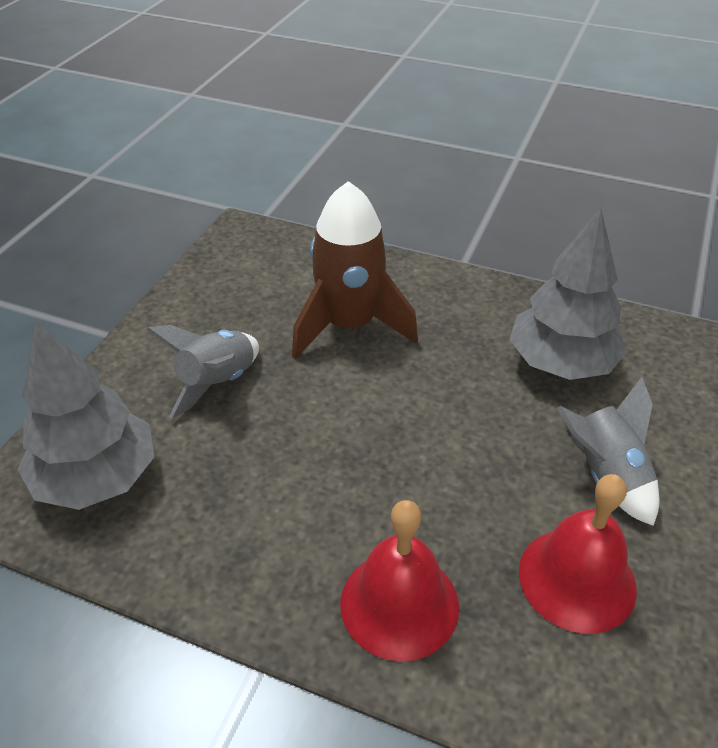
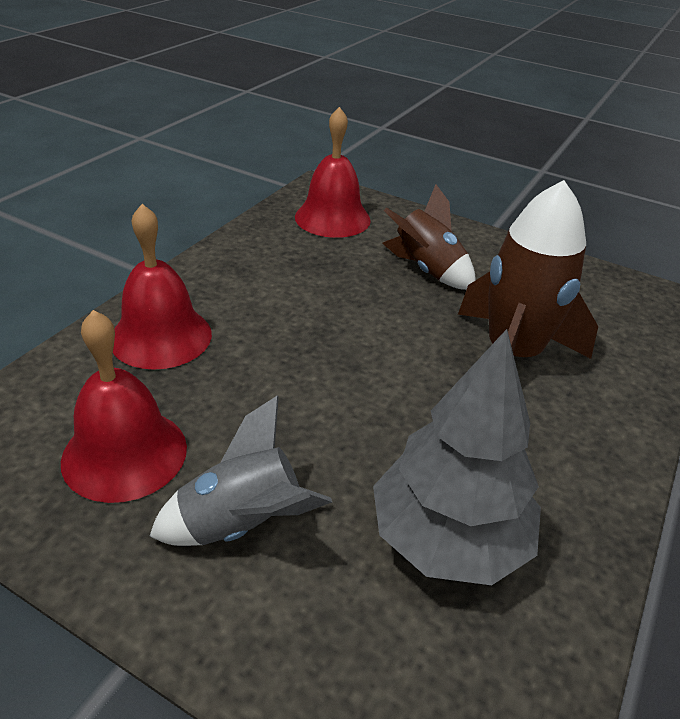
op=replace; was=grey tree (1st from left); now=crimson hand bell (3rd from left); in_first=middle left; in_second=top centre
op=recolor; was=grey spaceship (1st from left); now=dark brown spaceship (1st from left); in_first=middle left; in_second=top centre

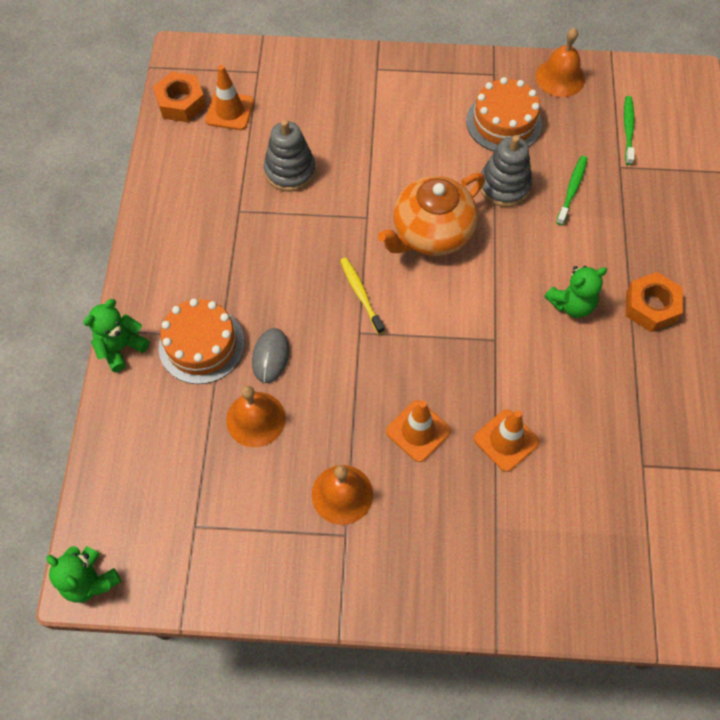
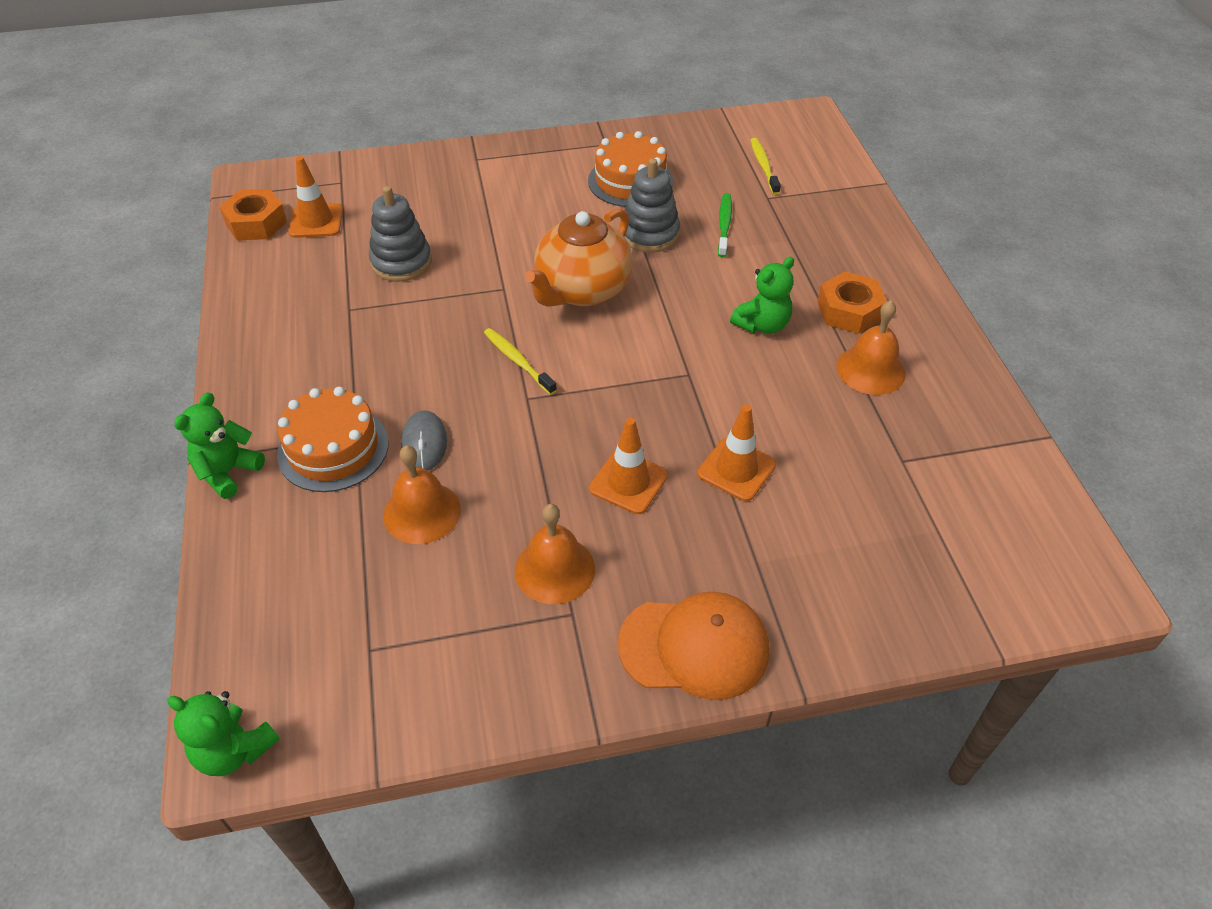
op=move; was=orange hand bell (3rd from left); in_first=top right; in_second=middle right
op=recolor; was=leaf-green dental brush (2nd from left); now=bright yellow dental brush (2nd from left); in_first=top right; in_second=top centre
op=insert; now=orange peaked cap; in_second=bottom centre

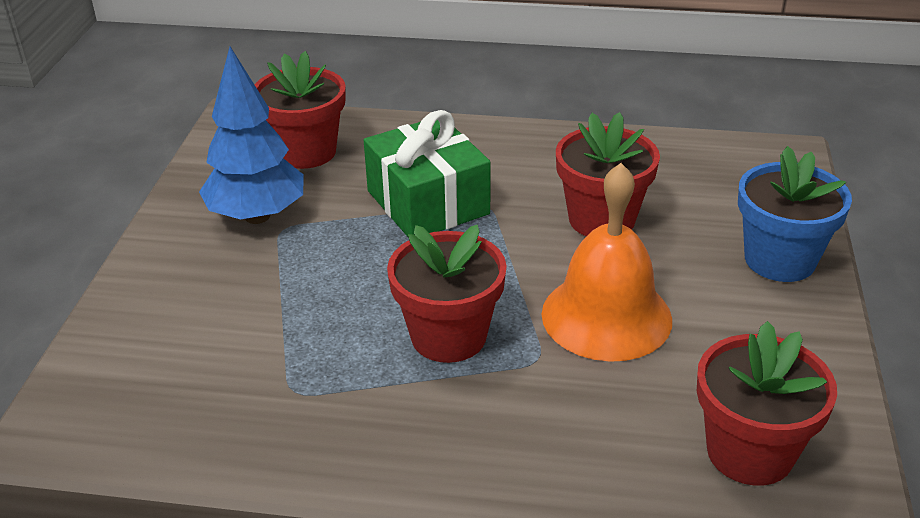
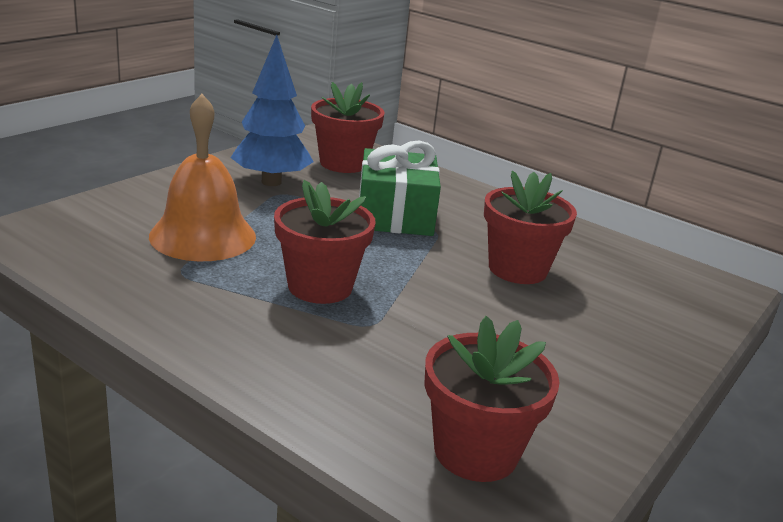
op=delete; was=blue potted plant; in_first=middle right
op=move; was=orange hand bell; in_first=centre; in_second=middle left

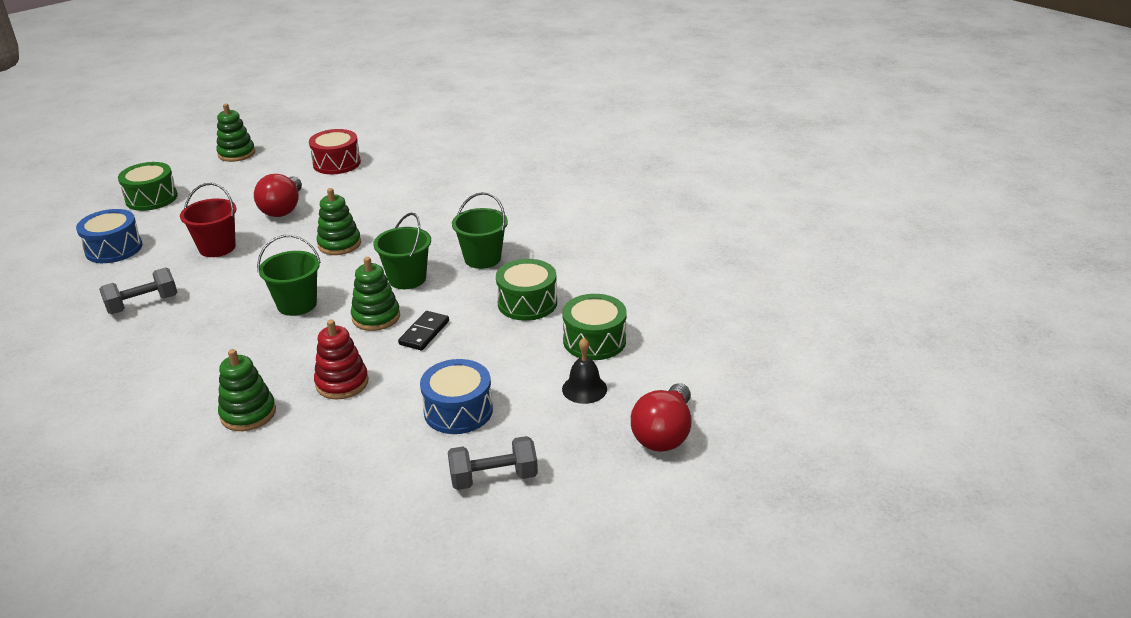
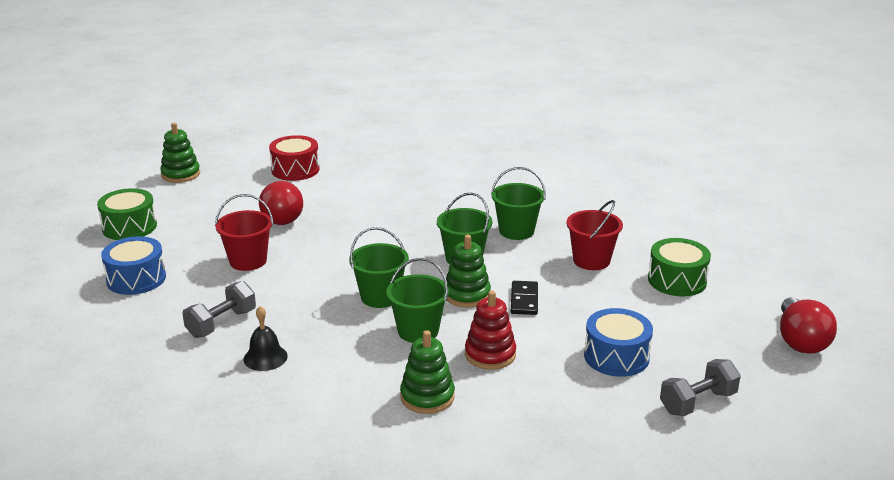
op=delete; was=leaf-green ring stacker (3rd from left); in_first=middle left
op=replace; was=leaf-green snare drum (2nd from left); now=crimson pail (2nd from left); in_first=centre; in_second=centre
op=move; was=black hand bell; in_first=centre; in_second=bottom left
op=insert; now=leaf-green pail (2nd from left); in_second=centre

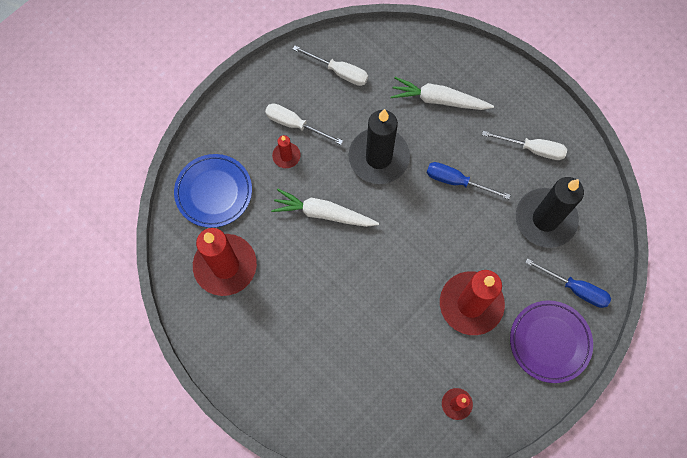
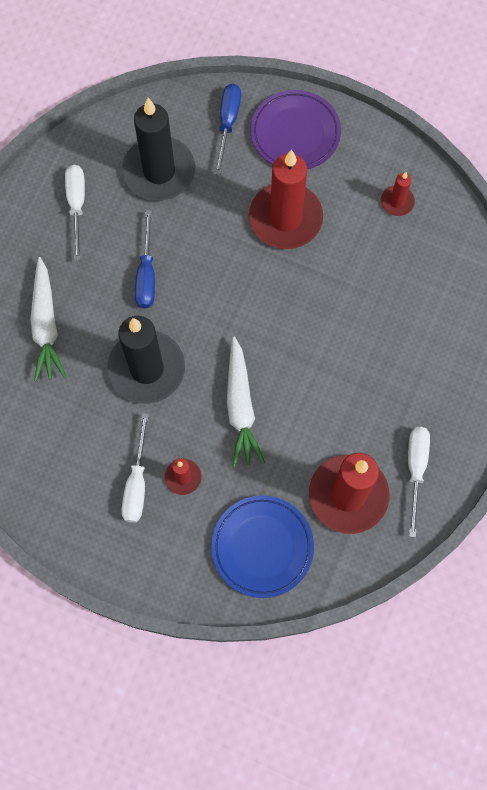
op=move; was=snow-white hand screwdriver (2nd from left in the first image); now=snow-white hand screwdriver (3rd from left); in_first=top centre; in_second=middle right

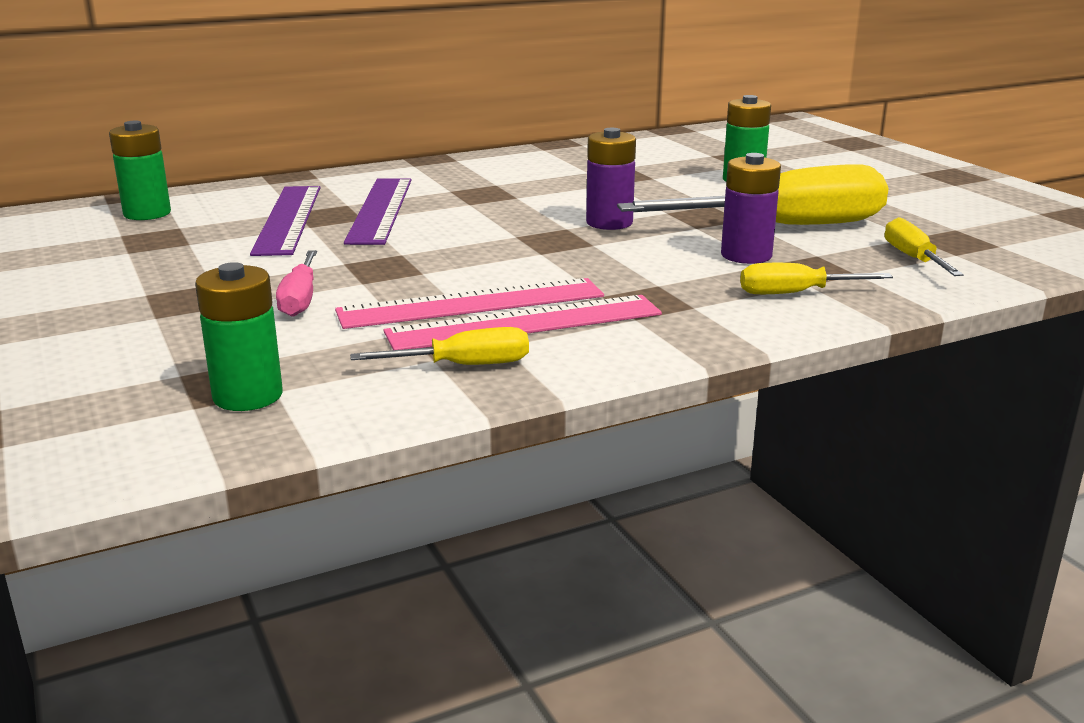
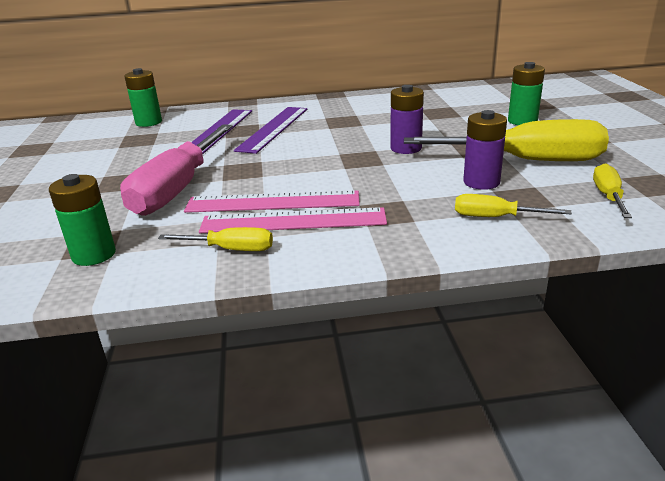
op=resize; was=rosy hand screwdriver; in_first=middle left; in_second=middle left; ratio=2.12

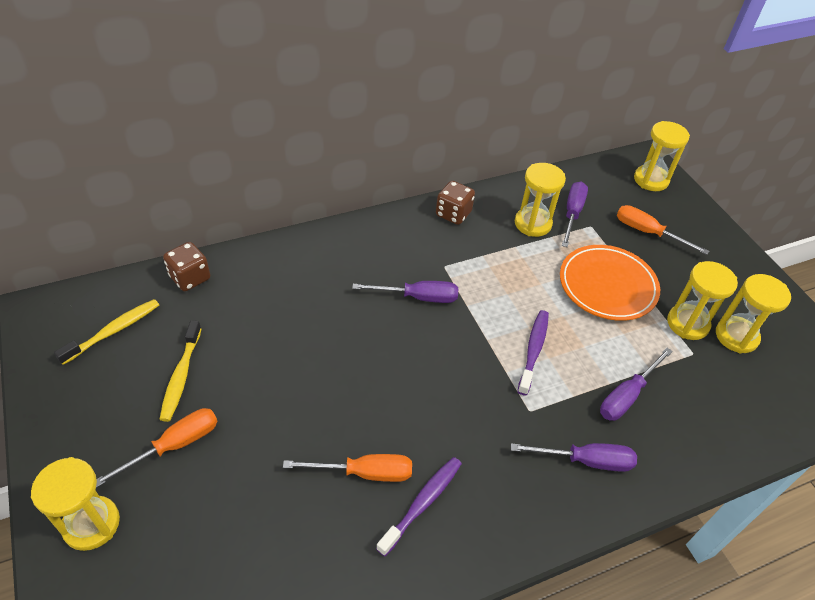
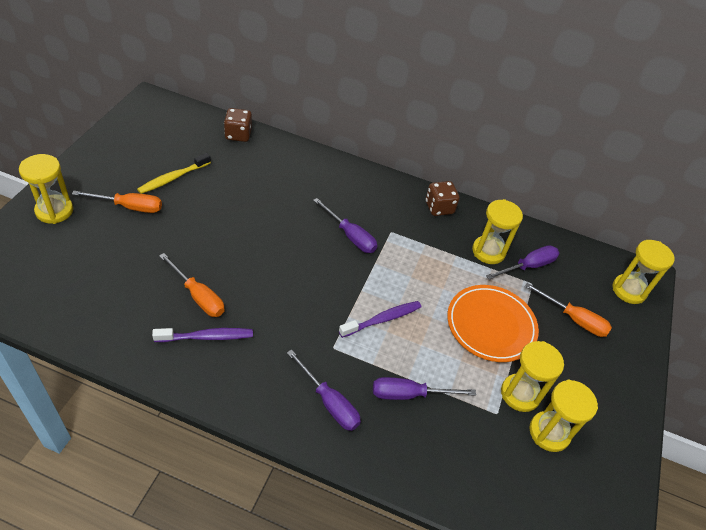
op=rotate; was=orange hand screwdriver (3rd from left); in_first=middle right; in_second=middle right; clockwise=135
op=delete; was=bright yellow dental brush (1st from left); in_first=middle left

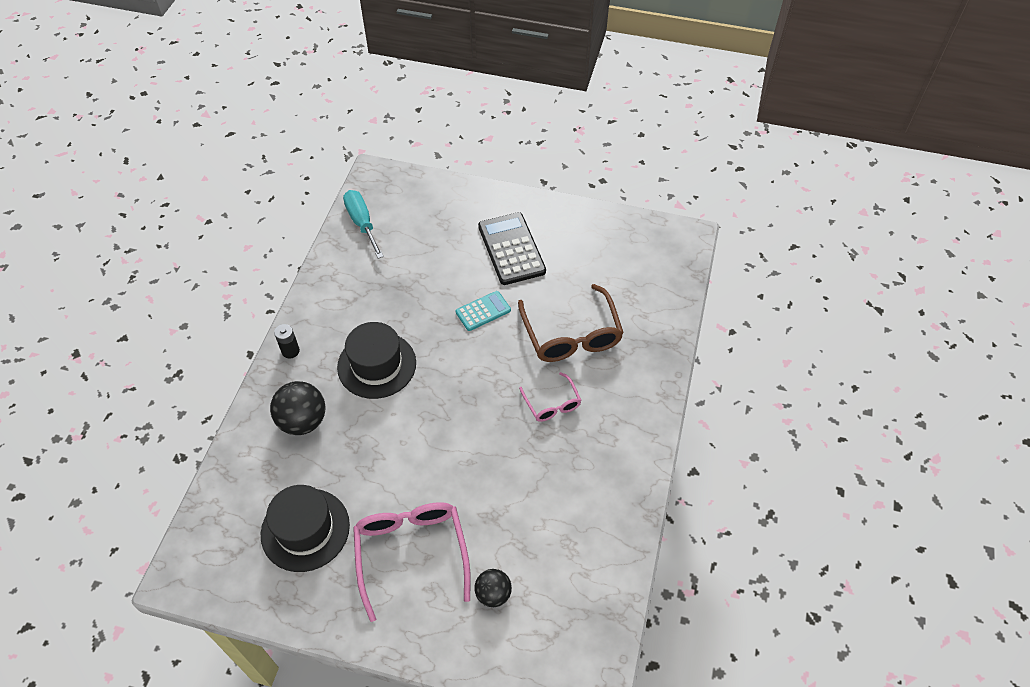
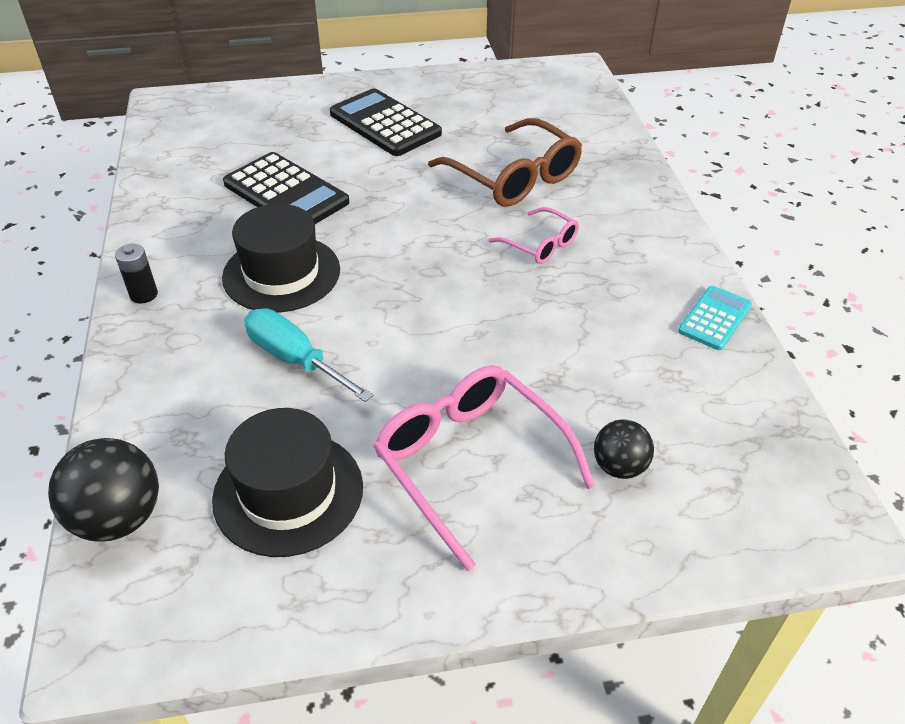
op=move; was=turquoise hand screwdriver; in_first=top centre; in_second=centre
op=move; was=turquoise calculator; in_first=centre; in_second=middle right
op=move; was=black ball (1st from left); in_first=middle left; in_second=bottom left
op=insert; now=black calculator (1st from left); in_second=top left

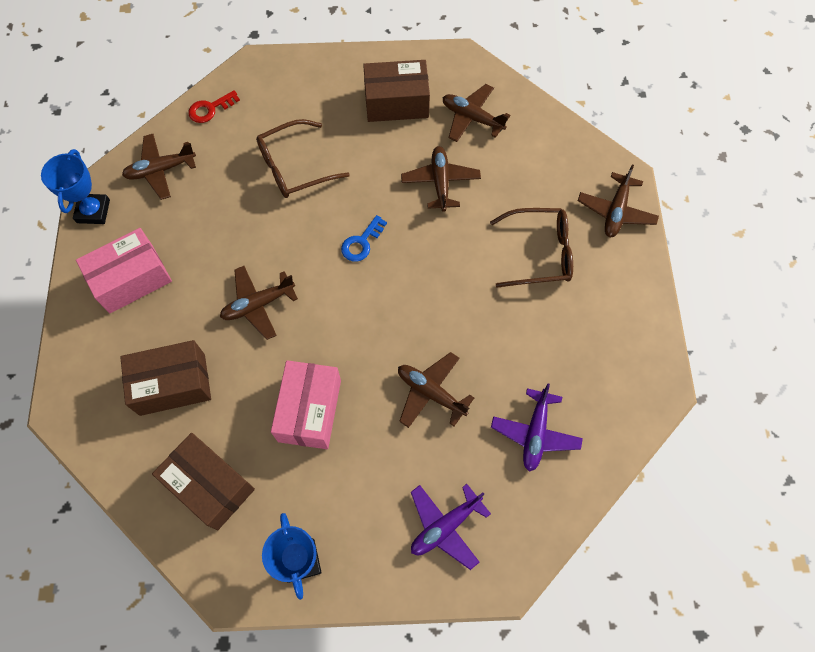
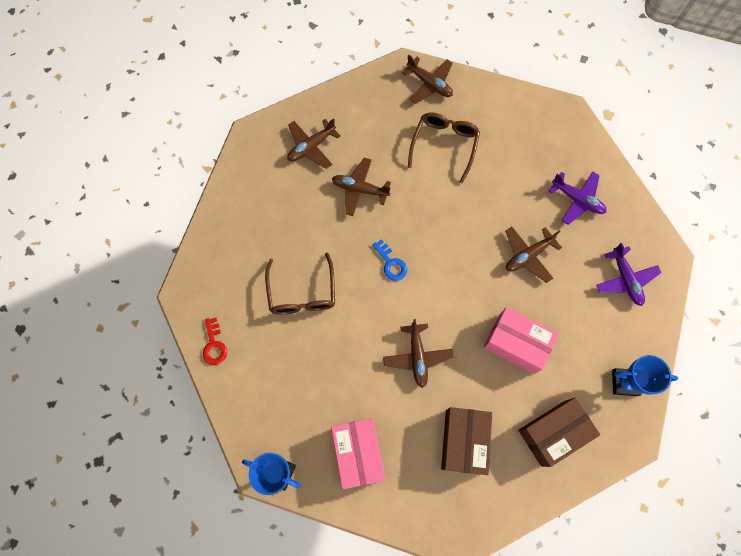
op=delete; was=dark brown box (3rd from left); in_first=top centre
op=delete; was=dark brown toy plane (1st from left); in_first=top left

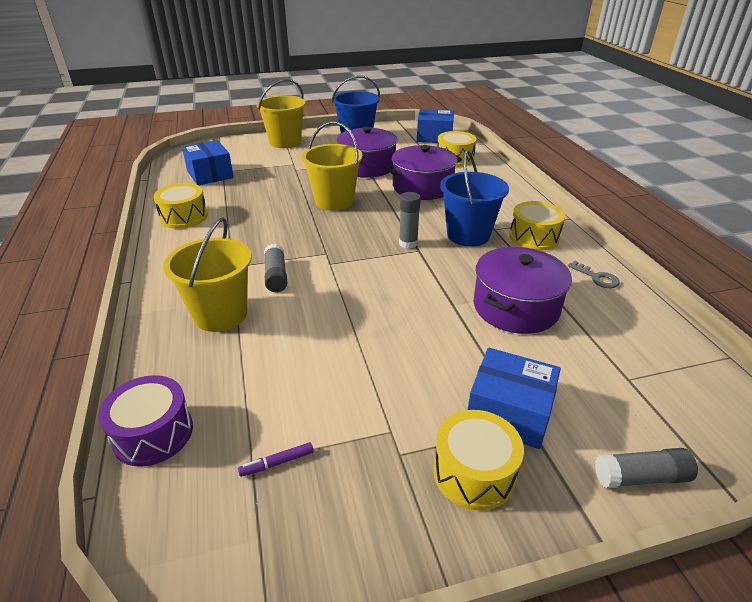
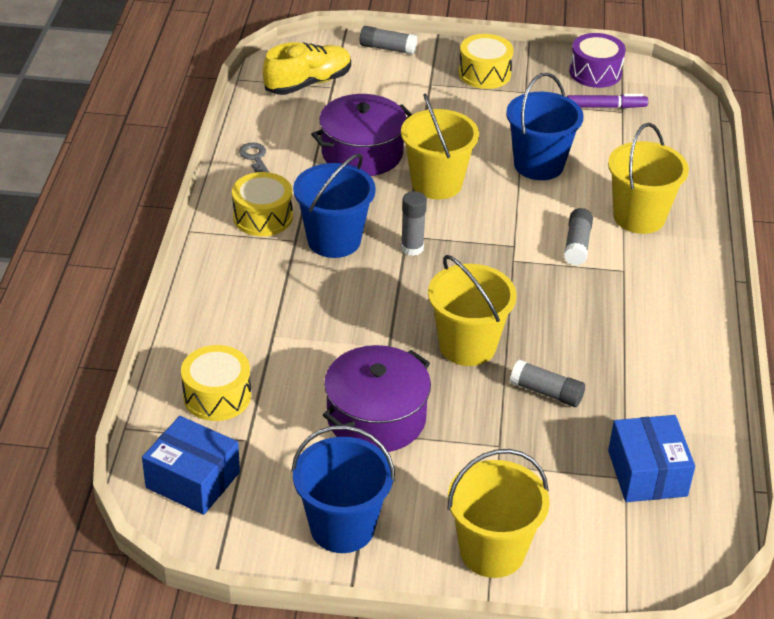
op=delete; was=violet stockpot (2nd from left); in_first=top centre
op=delete; was=bright yellow snare drum (1st from left); in_first=middle left
op=delete; was=blue box (3rd from left); in_first=middle right
op=move; was=violet snare drum; in_first=bottom left; in_second=top right
op=resize; was=violet marker pen; in_first=bottom centre; in_second=top right; ratio=1.62
op=insert; now=bright yellow sneaker; in_second=top centre
op=insert; now=blue pail (3rd from left); in_second=top right
op=insert; now=bright yellow pail (1st from left); in_second=top centre
op=insert; now=grey glue stick (3rd from left); in_second=middle right

